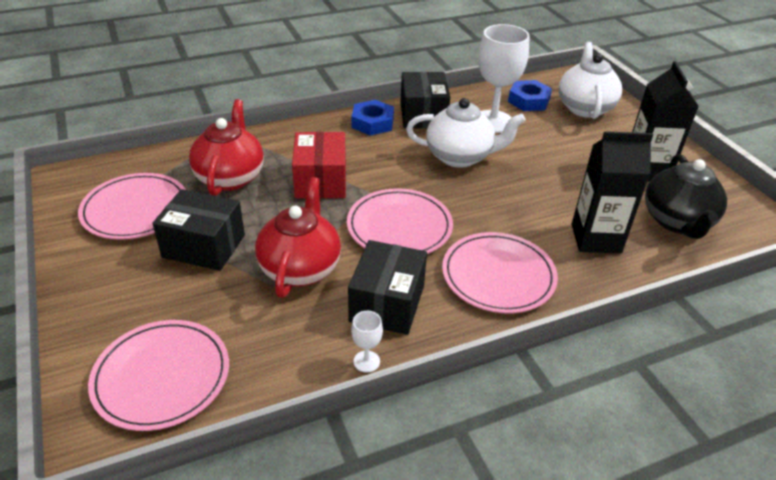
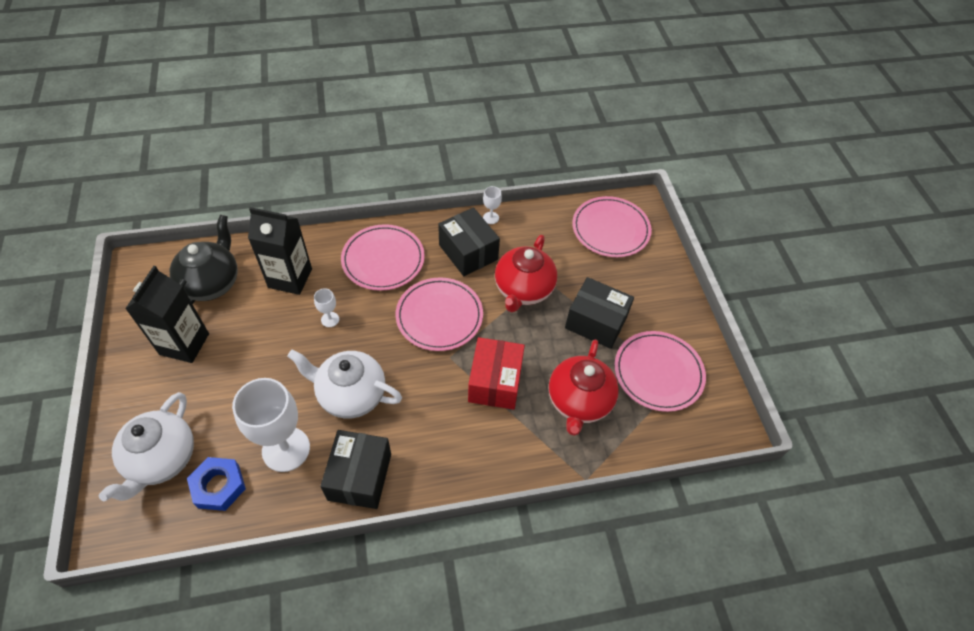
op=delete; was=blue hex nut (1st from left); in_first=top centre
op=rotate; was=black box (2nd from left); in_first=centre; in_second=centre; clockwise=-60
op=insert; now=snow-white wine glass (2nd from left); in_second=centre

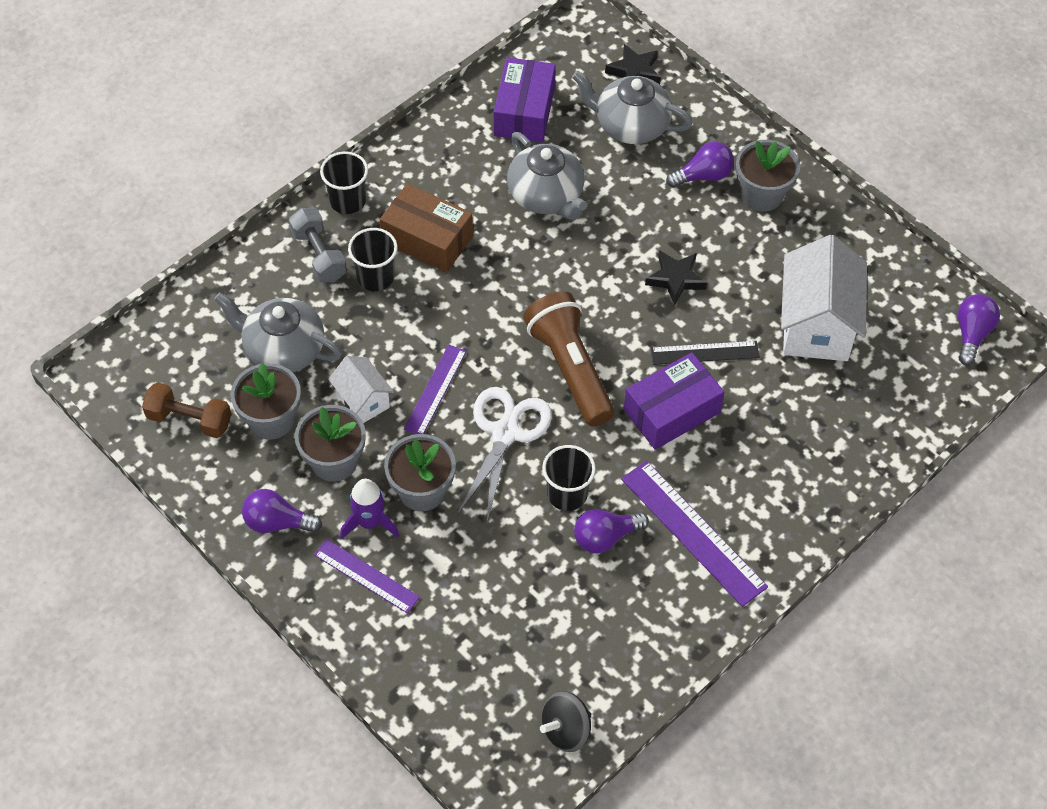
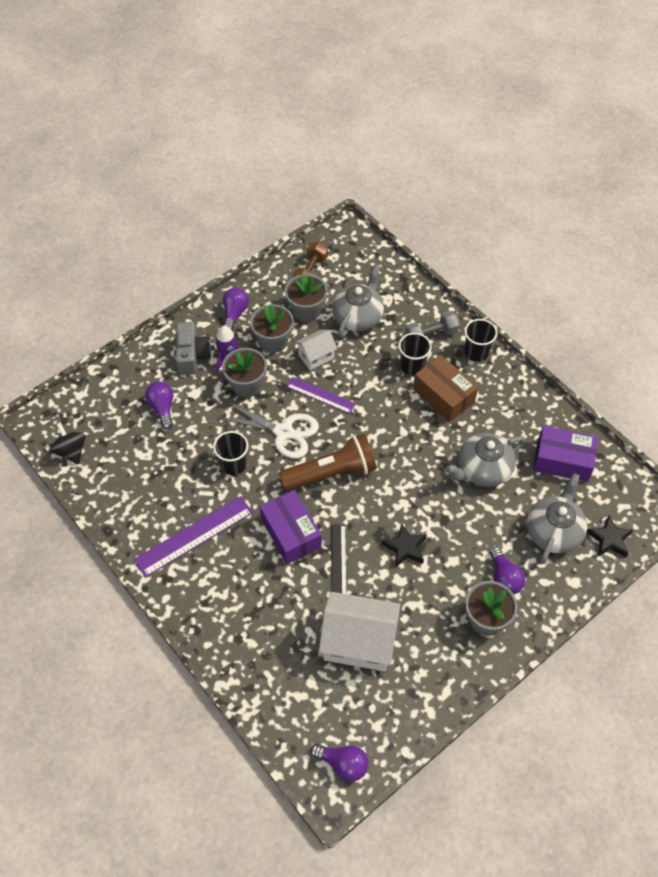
op=rotate; was=dark brown box; in_first=top centre; in_second=middle right; clockwise=-75
op=move; was=violet lightbulb (2nd from left in the first image); now=violet lightbulb (1st from left); in_first=centre; in_second=middle left
op=replace; was=violet measuring stick (1st from left); now=grey camera; in_first=bottom centre; in_second=middle left

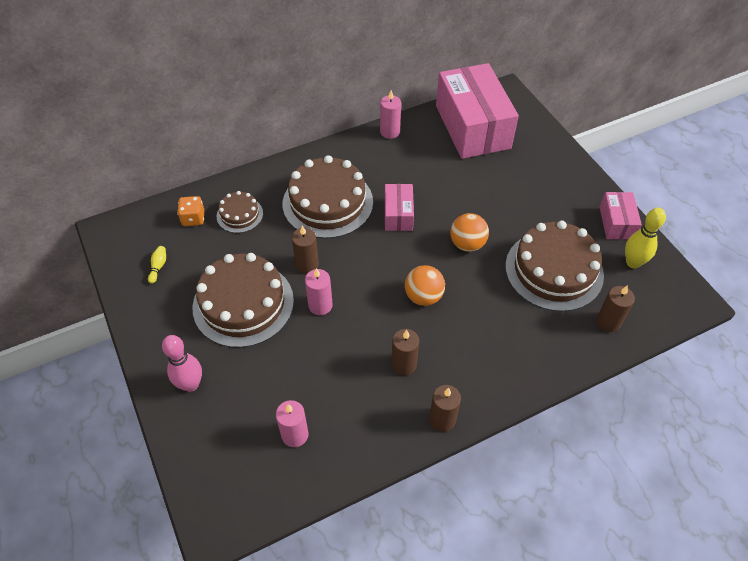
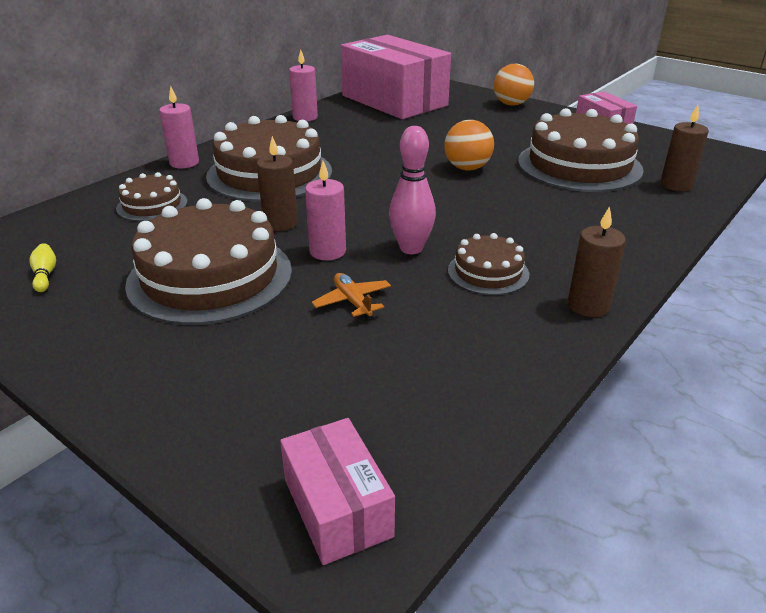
op=move; was=rosy box (1st from left); in_first=centre; in_second=bottom centre
op=delete; was=orange game die; in_first=middle left
op=delete; was=bright yellow tenpin (2nd from left); in_first=middle right
op=move; was=orange ball (1st from left in the first image); now=orange ball (2nd from left); in_first=centre; in_second=top right
op=replace; was=dark brown pillar candle (2nd from left); now=dark brown layer cake (4th from left); in_first=centre; in_second=centre
op=move; was=rosy tenpin; in_first=middle left; in_second=top centre
op=move; was=rosy pillar candle (1st from left); in_first=bottom centre; in_second=top left
op=insert; now=orange toy plane; in_second=centre

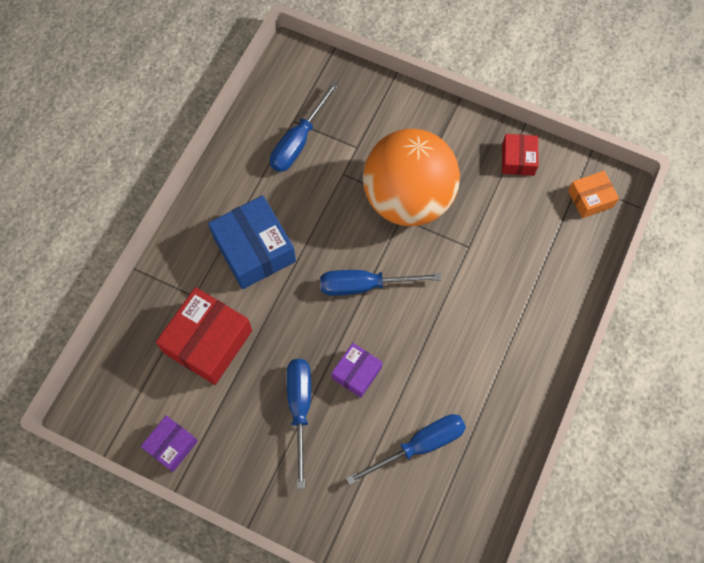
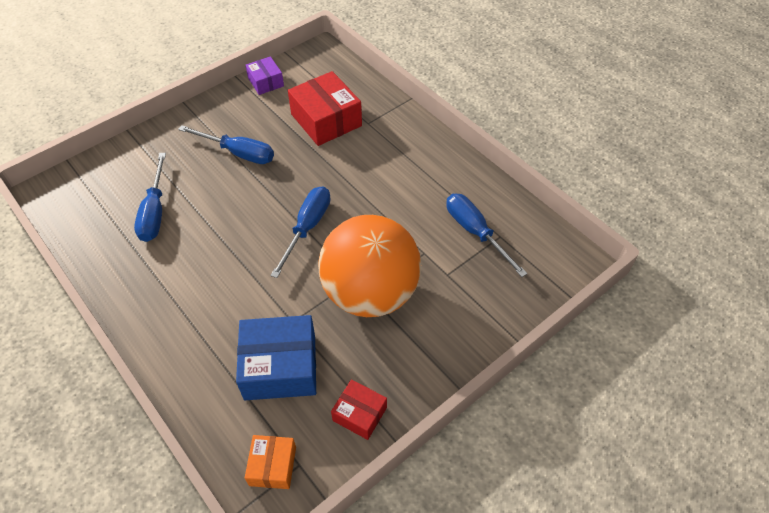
op=move; was=blue box; in_first=centre; in_second=bottom centre
op=delete; was=violet box (2nd from left); in_first=centre

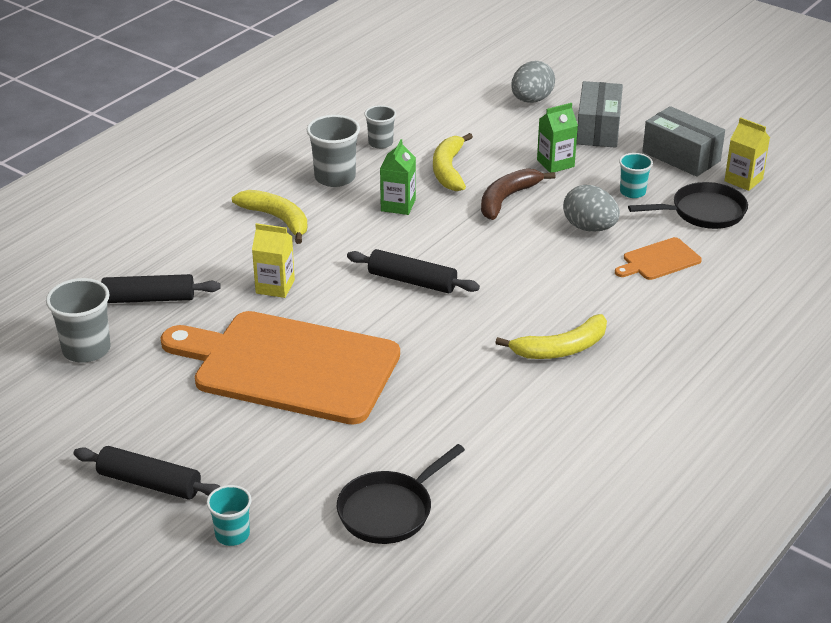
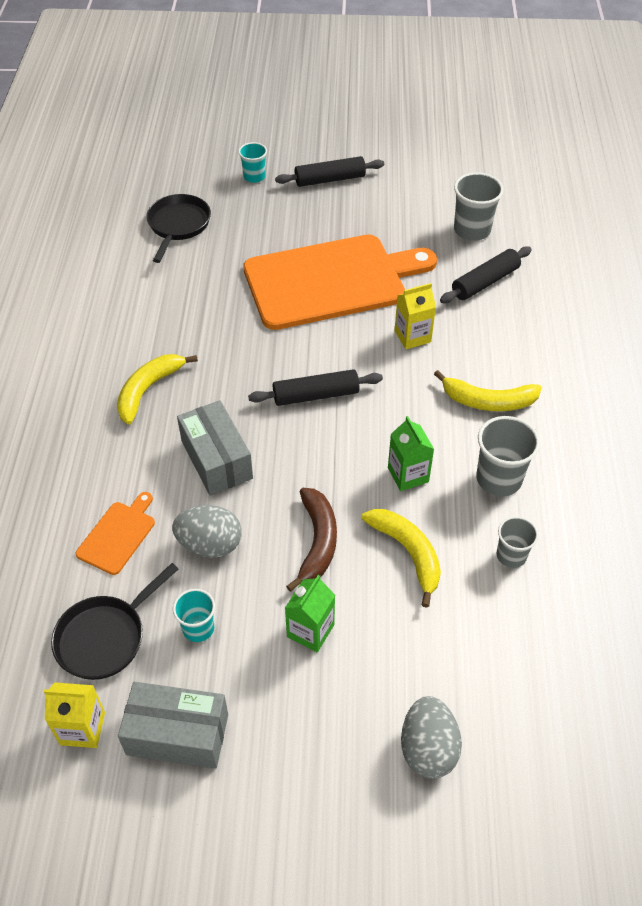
op=move; was=grey box (1st from left in the first image); now=grey box (2nd from left); in_first=top right; in_second=centre

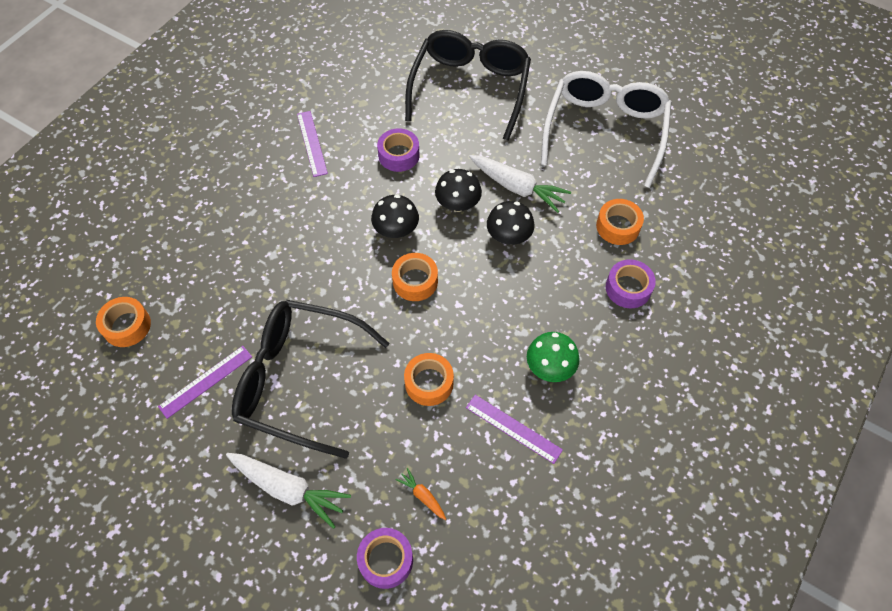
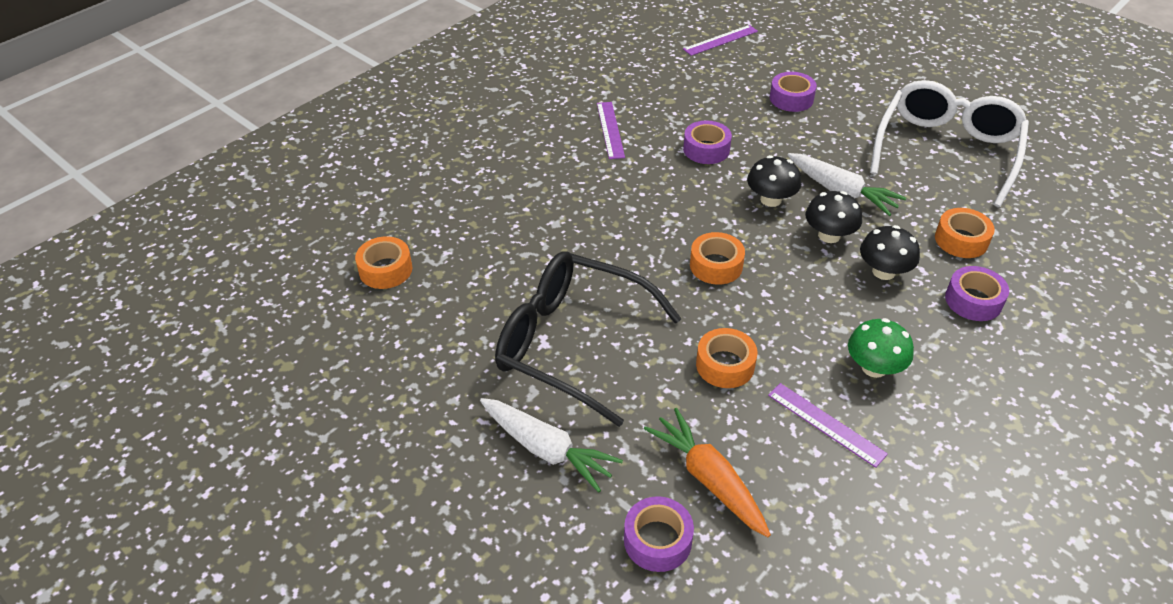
op=replace; was=black glasses (2nd from left); now=violet sticky tape (3rd from left); in_first=top centre; in_second=top right
op=move; was=black mushroom (1st from left in the first image); now=black mushroom (3rd from left); in_first=centre; in_second=middle right
op=move; was=violet measuring stick (1st from left in the first image); now=violet measuring stick (2nd from left); in_first=middle left; in_second=top centre
op=resize; was=orange root vegetable; in_first=bottom centre; in_second=bottom centre; ratio=2.1

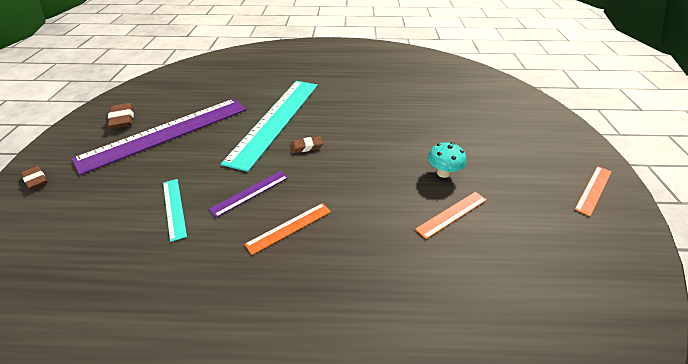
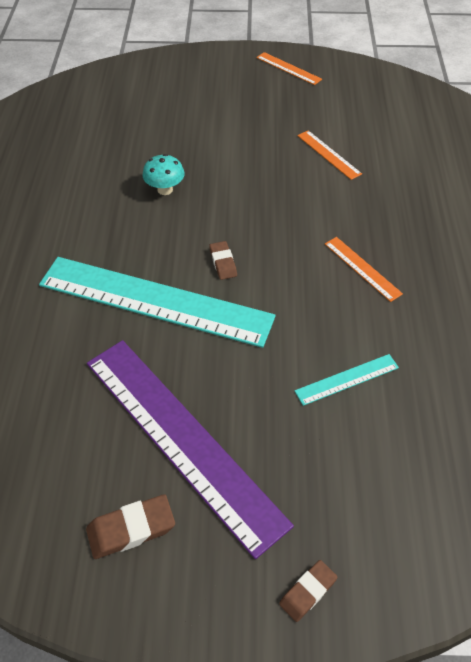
op=move; was=turquoise mushroom; in_first=centre; in_second=top centre
op=delete; was=violet measuring stick (2nd from left); in_first=centre

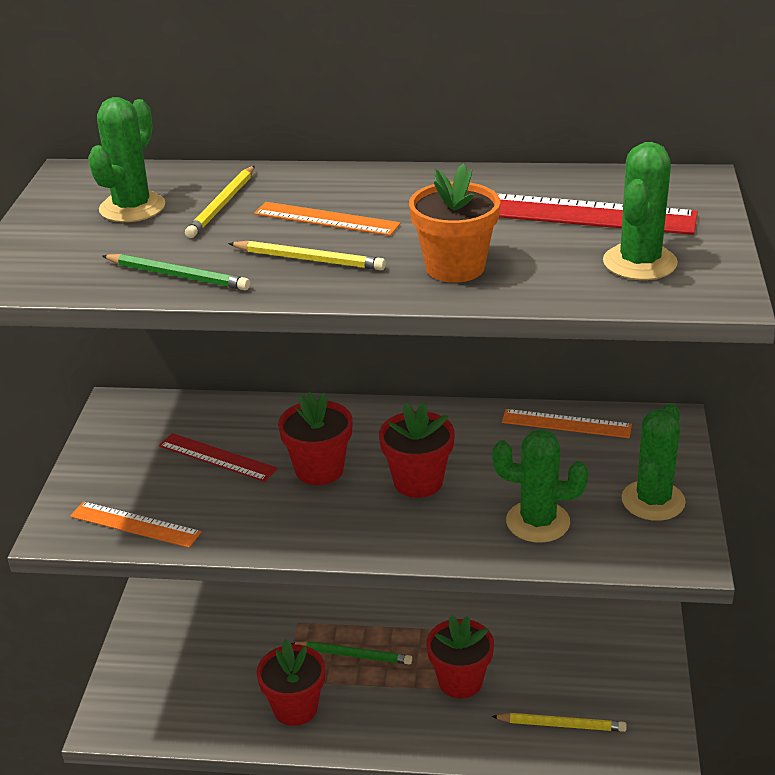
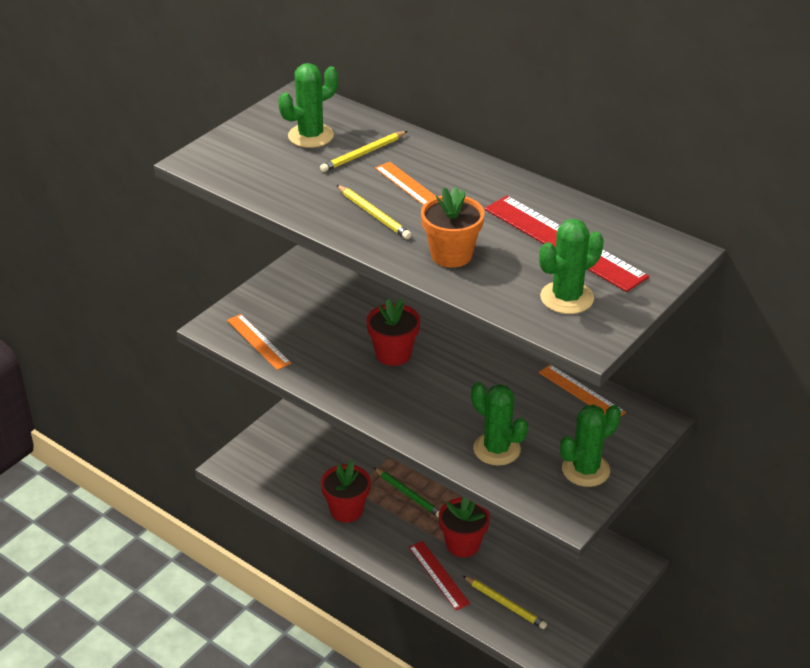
op=delete; was=leaf-green wooden pencil (1st from left); in_first=middle left
op=delete; was=crimson potted plant (3rd from left); in_first=centre
op=move; was=crimson measuring stick (1st from left); in_first=middle left; in_second=bottom centre

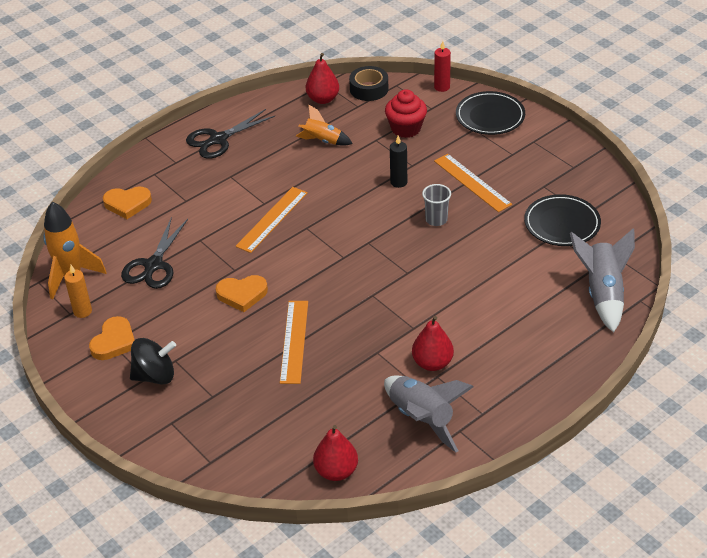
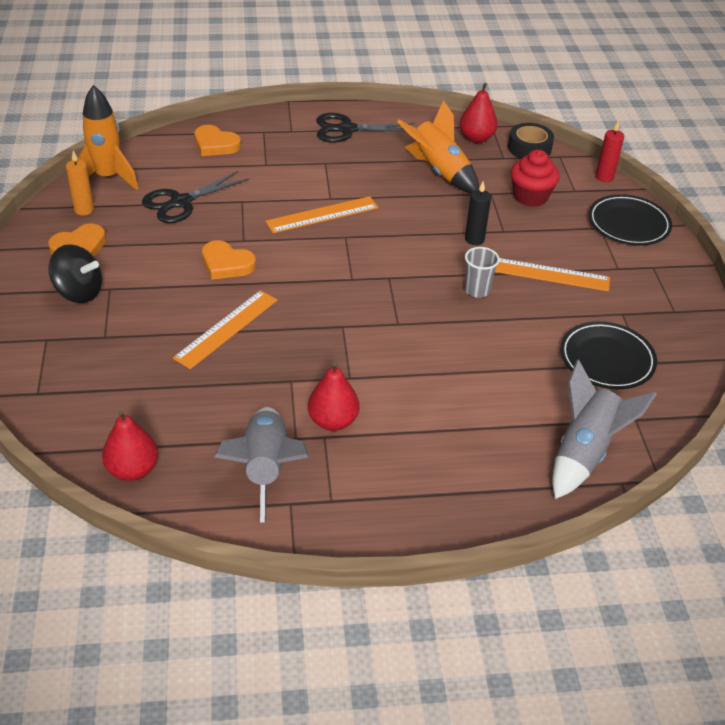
op=resize; was=orange spaceship (2nd from left); in_first=top centre; in_second=top centre; ratio=1.6
op=rotate; was=orange measuring stick (3rd from left); in_first=top right; in_second=middle right; clockwise=-75

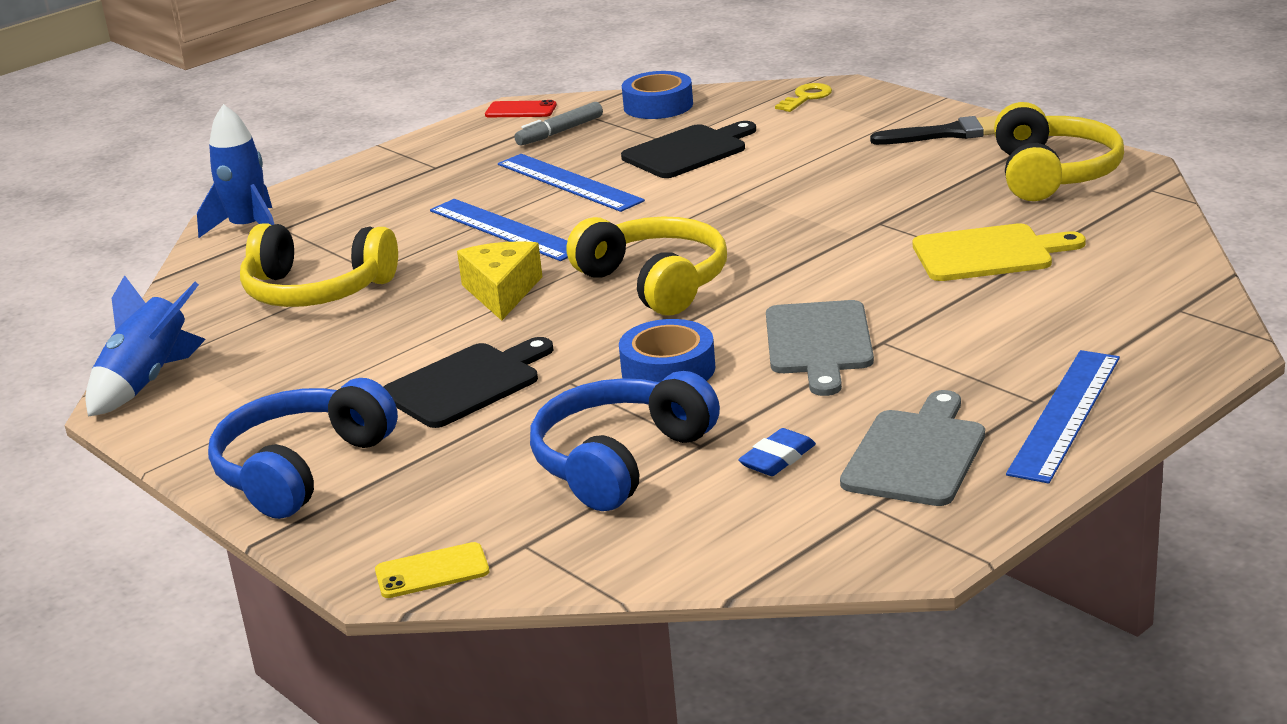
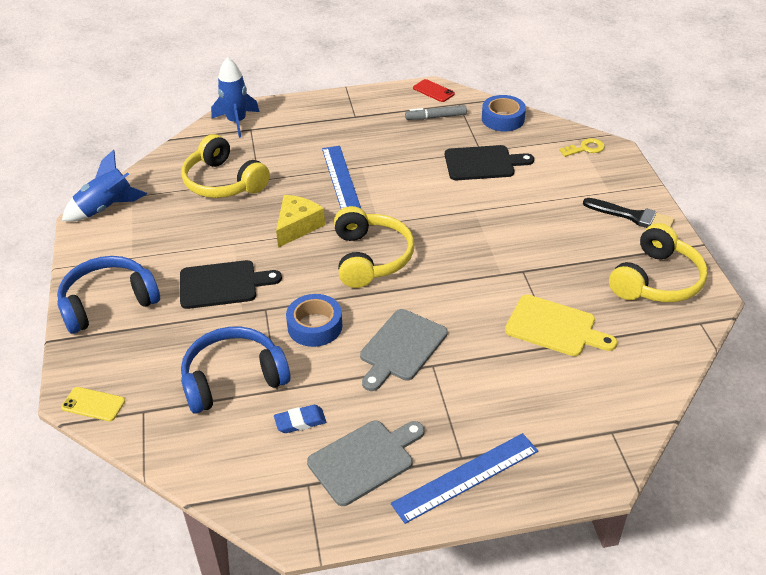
op=delete; was=blue measuring stick (2nd from left); in_first=top centre

